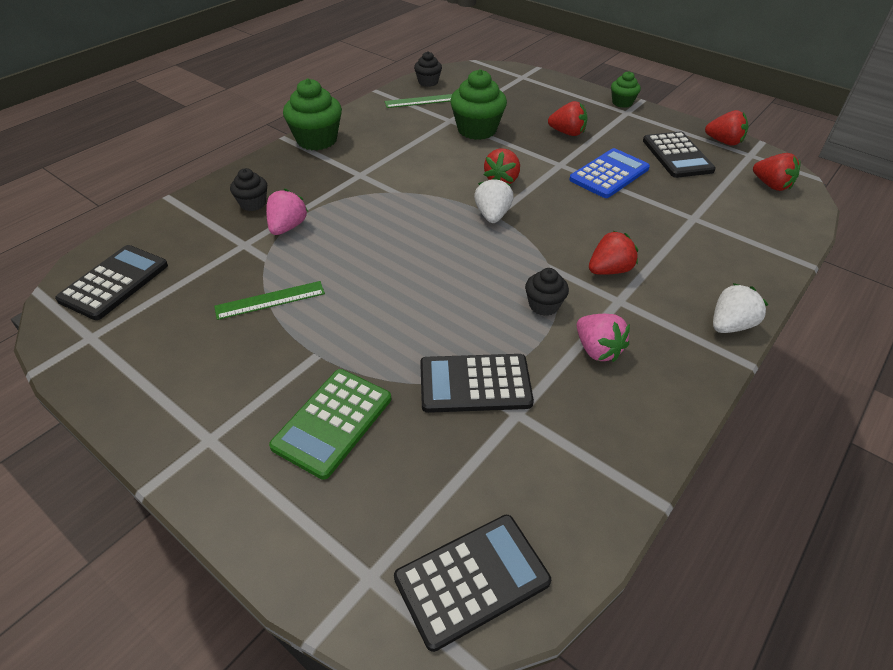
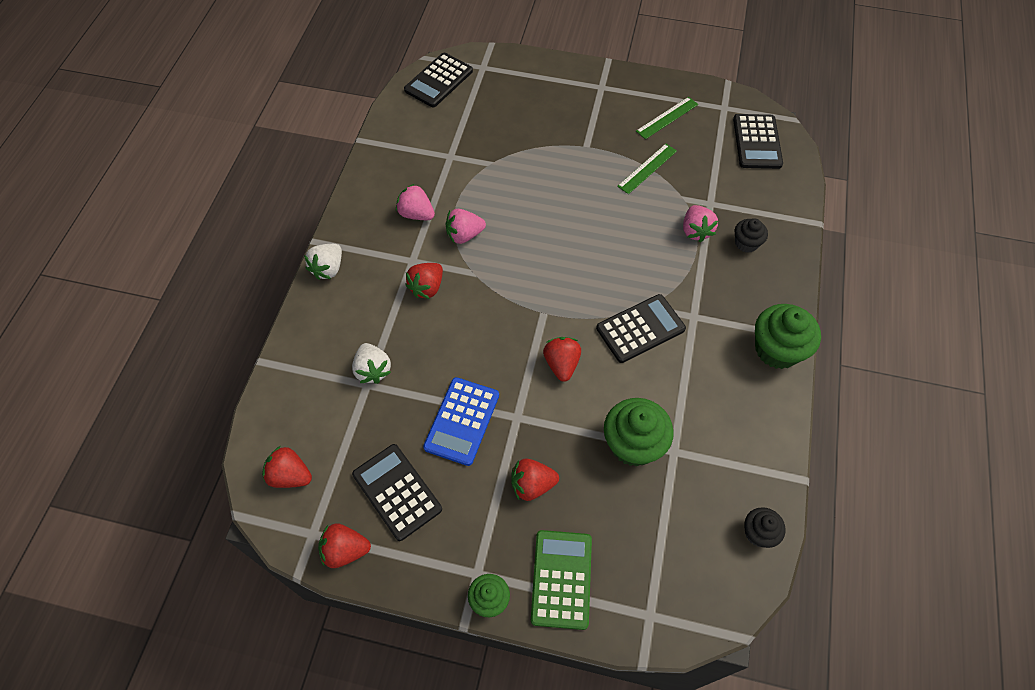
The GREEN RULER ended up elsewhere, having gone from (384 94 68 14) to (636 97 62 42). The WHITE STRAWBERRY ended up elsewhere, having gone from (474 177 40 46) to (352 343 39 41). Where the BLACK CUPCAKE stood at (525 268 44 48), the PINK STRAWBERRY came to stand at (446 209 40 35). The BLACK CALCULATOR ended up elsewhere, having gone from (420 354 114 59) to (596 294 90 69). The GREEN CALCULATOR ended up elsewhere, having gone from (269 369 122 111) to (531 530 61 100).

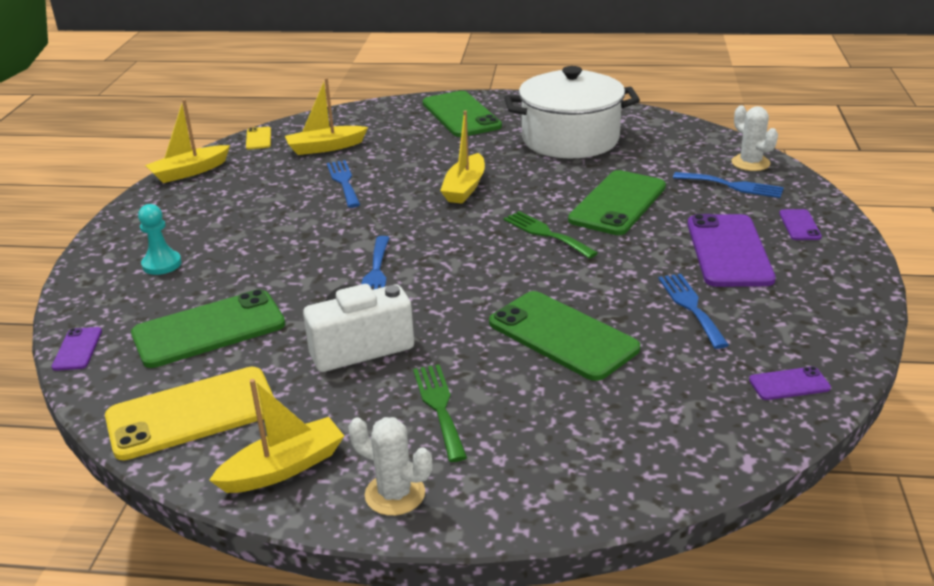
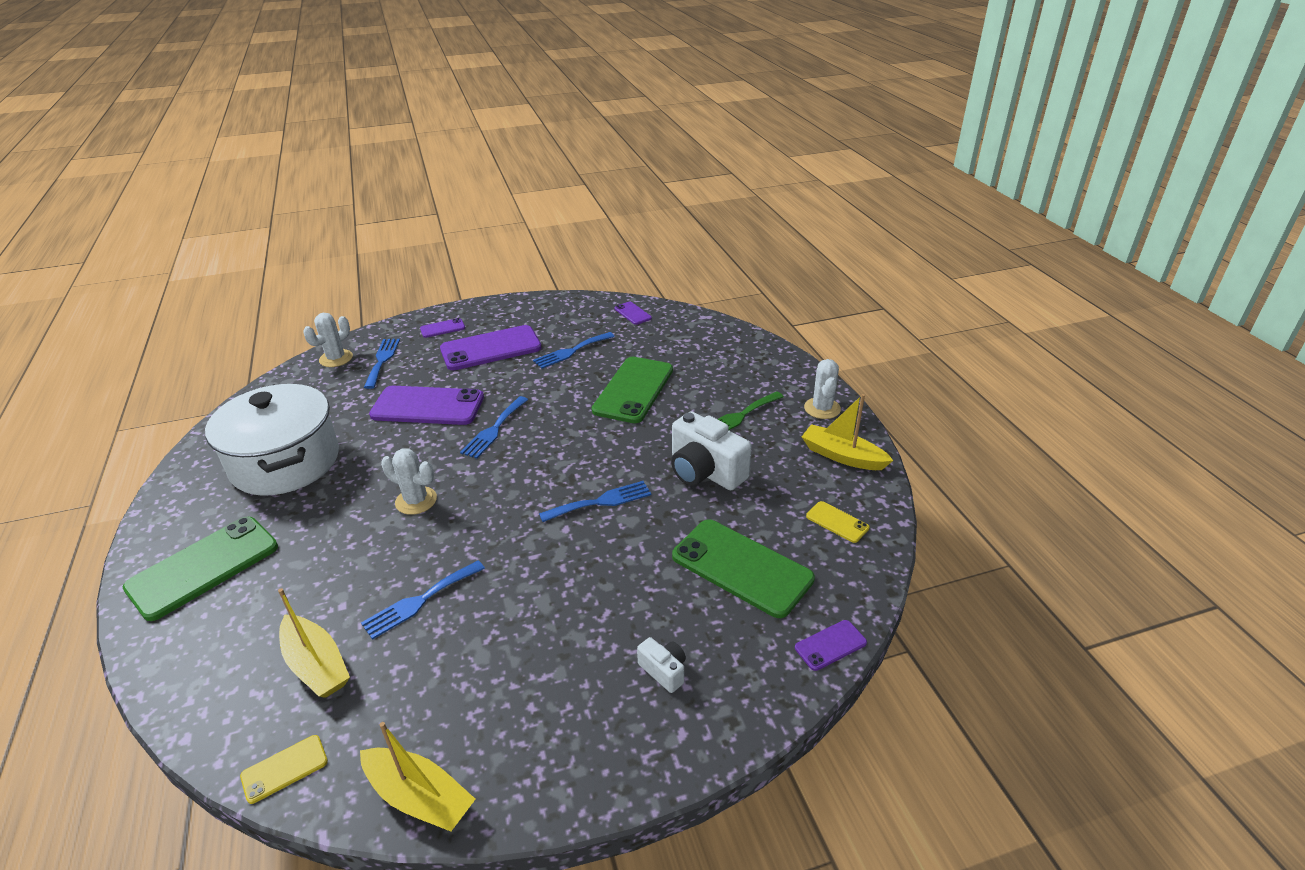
Where the YELLOW BOAT stood at (440 110 45 94), the WHITE CACTUS came to stand at (381 448 56 67). What was the GREEN PHONE at (568 170 98 65) turned into the PURPLE PHONE at (369 386 115 39). Where the TURQUOISE PAWN stood at (138 204 44 71), the WHITE CAMERA came to stand at (637 637 49 56). What was the GREEN FORK at (503 211 95 48) turned into the BLUE FORK at (460 396 68 63). The size of the YELLOW PHONE at (105 367 169 93) changed by a factor of 0.46.

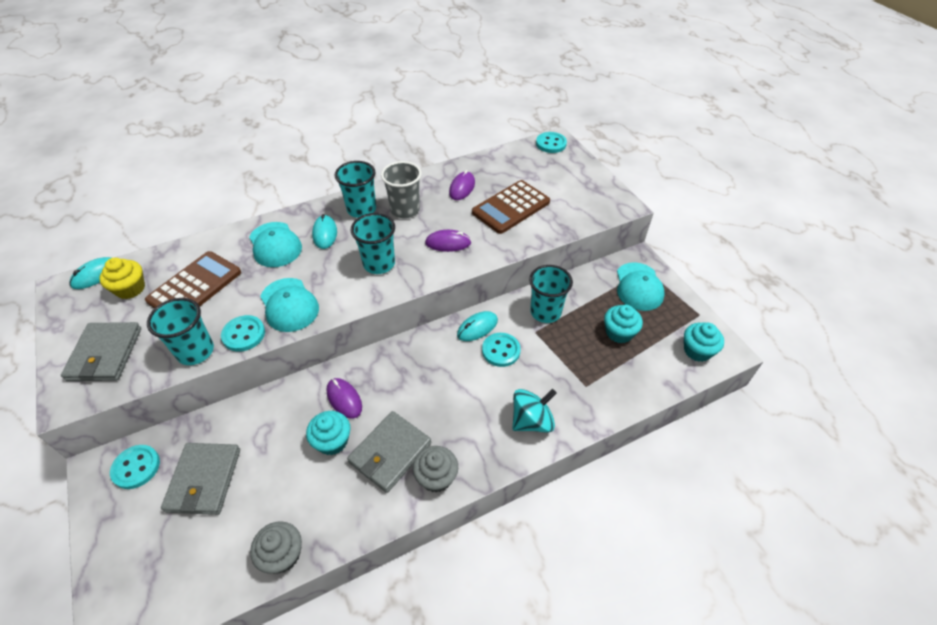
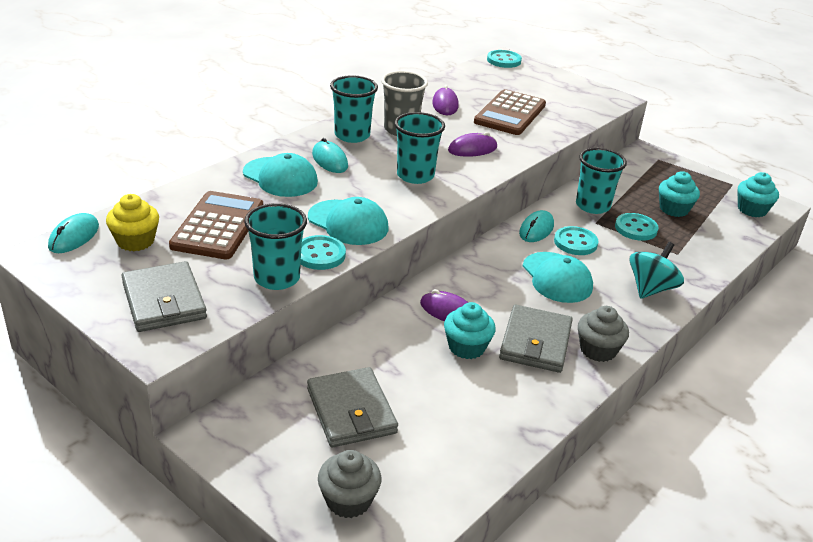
The TURQUOISE CAP ended up elsewhere, having gone from (617 262 48 49) to (523 252 70 51). The TURQUOISE BUTTON ended up elsewhere, having gone from (110 445 50 44) to (615 213 43 28). The GREY CUPCAKE ended up elsewhere, having gone from (250 521 52 53) to (318 450 64 68).

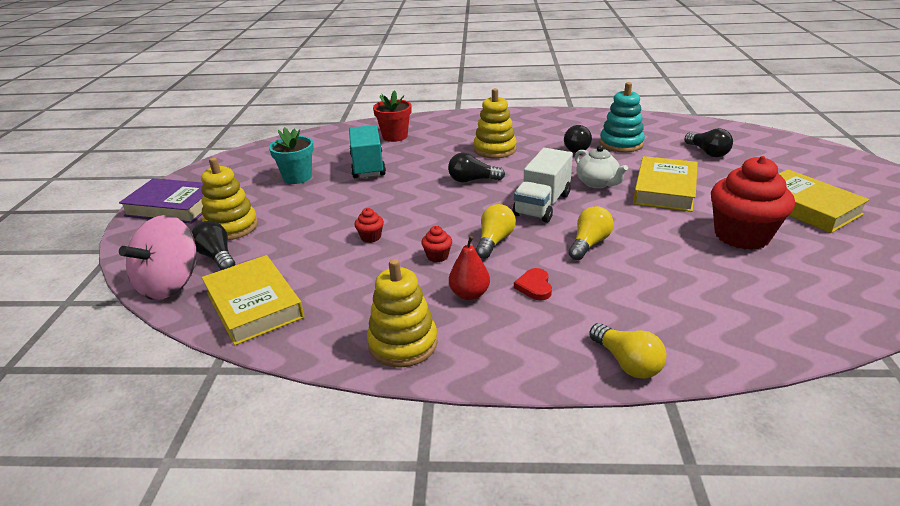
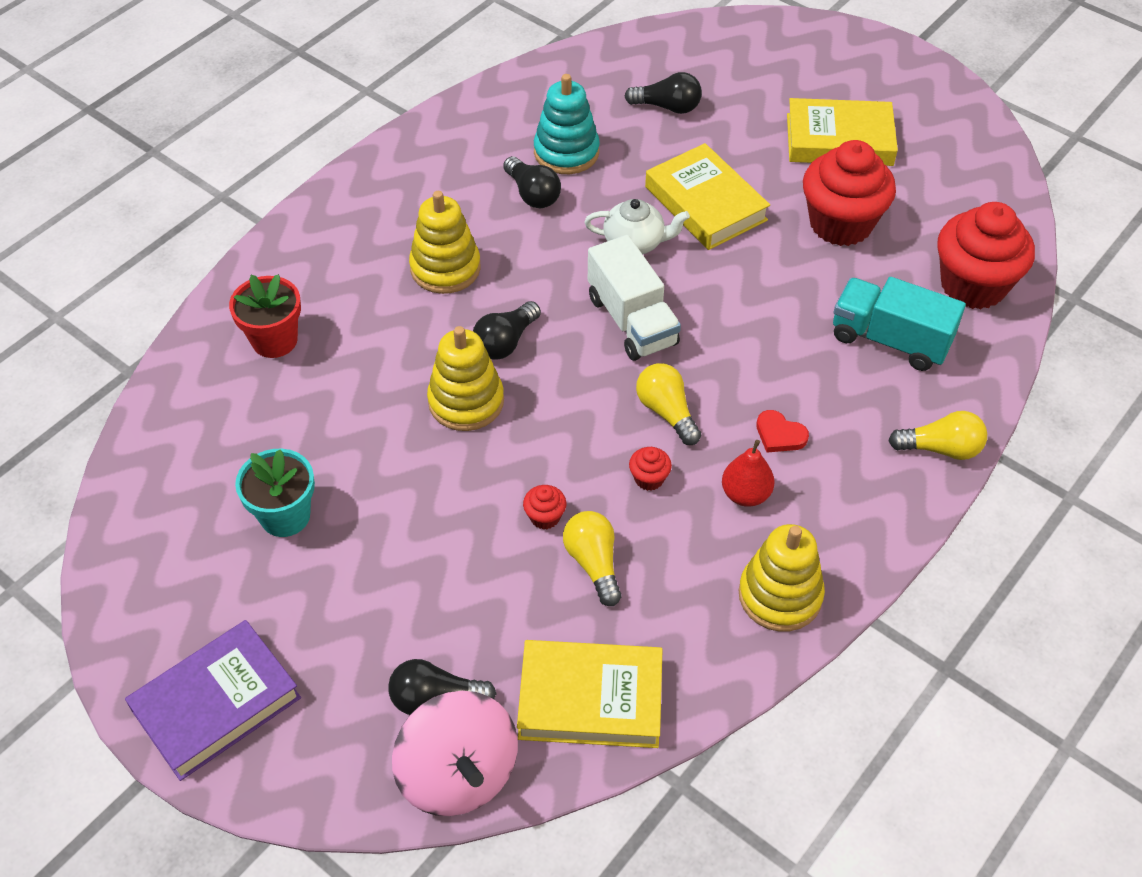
The TURQUOISE TRUCK ended up elsewhere, having gone from (349 125 37 53) to (833 277 133 94). The YELLOW STACKING TOY ended up elsewhere, having gone from (201 157 57 83) to (427 326 77 105). The YELLOW LIGHT BULB ended up elsewhere, having gone from (568 206 46 54) to (563 511 59 95). The second view gained the RED CUPCAKE at (937 202 98 108).

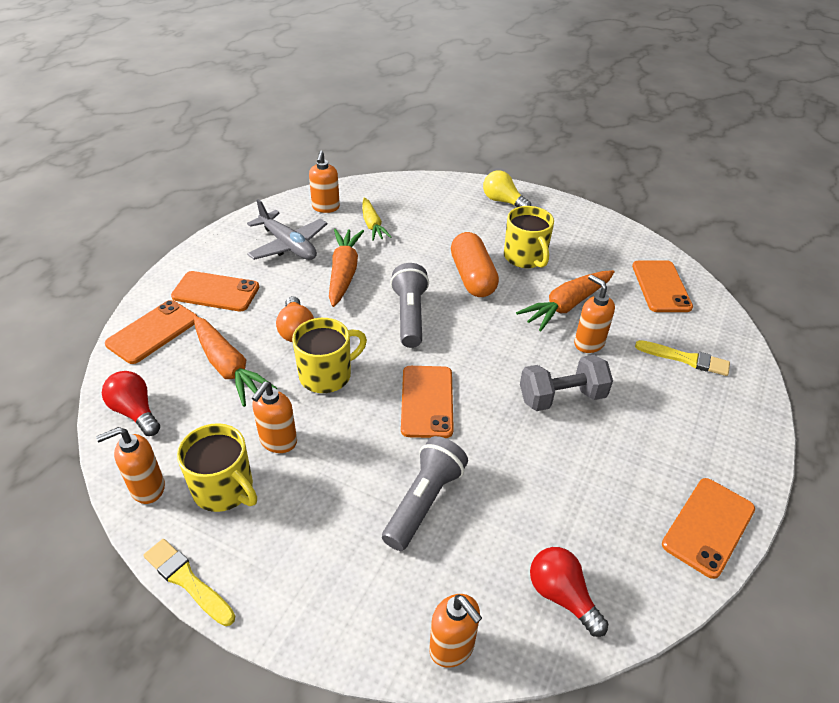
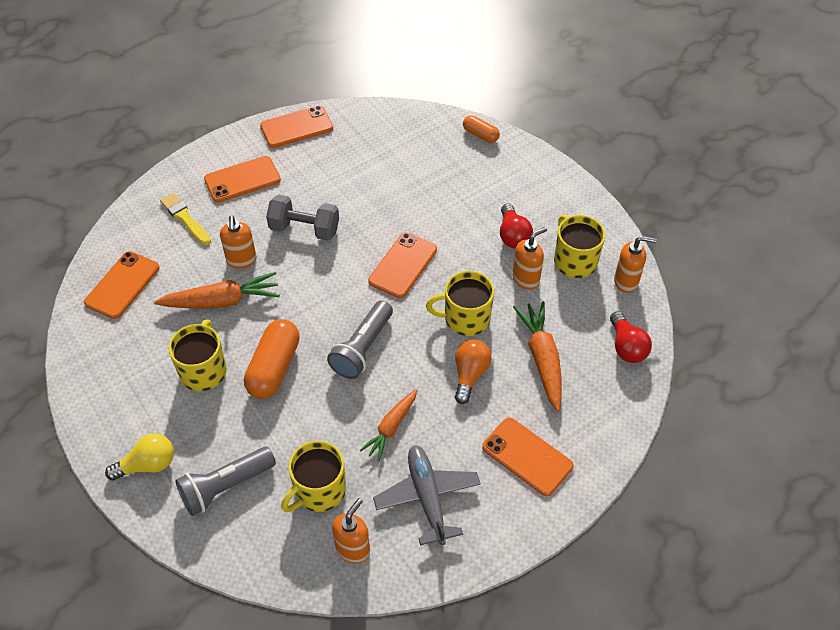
The YELLOW LIGHT BULB at (483 170 48 37) ended up facing another way, 90 degrees counterclockwise from before. Where the YELLOW CARROT stood at (362 198 29 43), the YELLOW MUG came to stand at (281 441 65 71). The size of the ORANGE CARROT at (329 229 35 78) changed by a factor of 0.66. The ORANGE PHONE ended up elsewhere, having gone from (105 300 92 64) to (204 156 77 47). The GREY FLASHLIGHT ended up elsewhere, having gone from (382 436 86 115) to (175 447 101 69). The second view lost the YELLOW BRUSH at (143 539 92 87). The RED LIGHT BULB ended up elsewhere, having gone from (530 547 78 90) to (500 204 33 45). Where the ORANGE SOAP DISPENSER stood at (429 594 53 74), the ORANGE CAPSULE came to stand at (463 115 37 28).

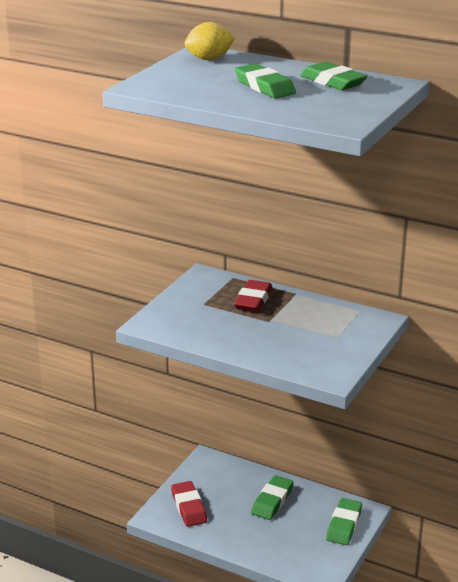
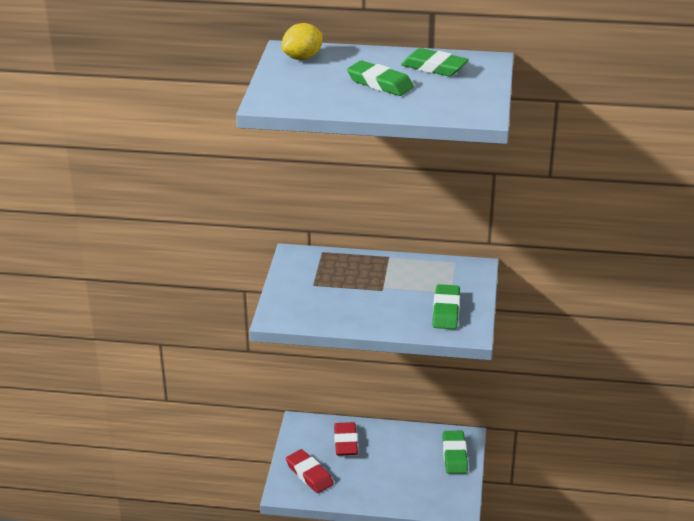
The RED ERASER ended up elsewhere, having gone from (234 280 39 32) to (334 422 24 34). The GREEN ERASER ended up elsewhere, having gone from (251 475 43 45) to (432 284 28 45).

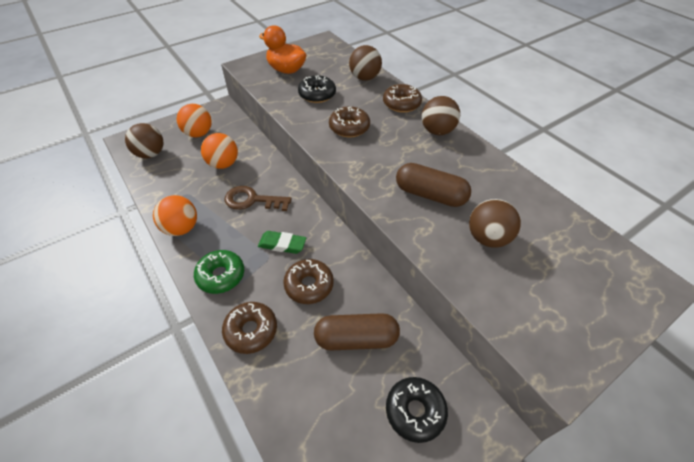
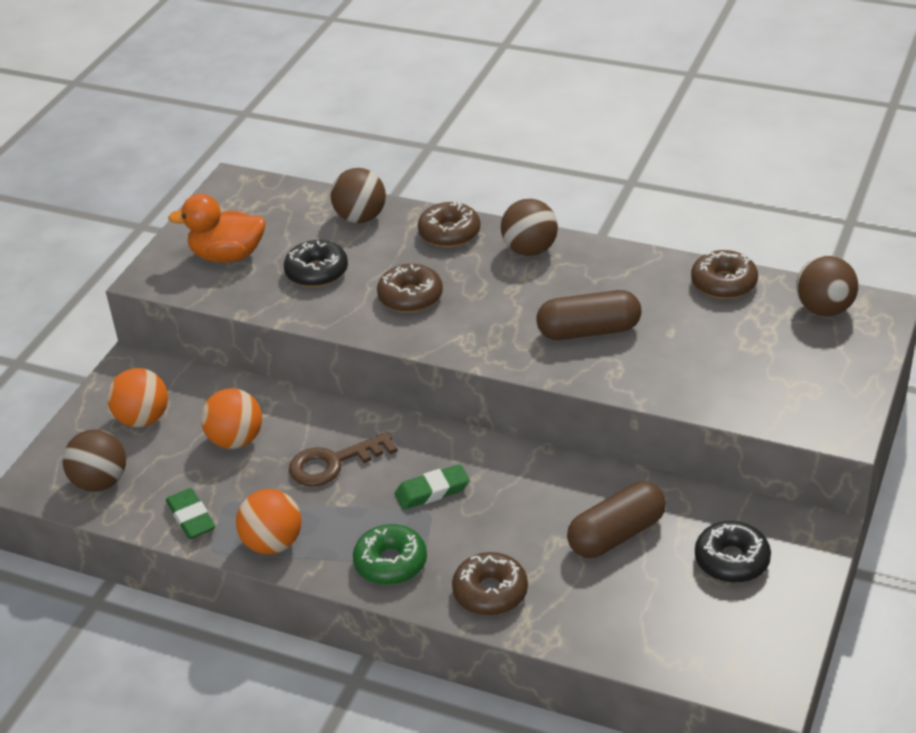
The BROWN BALL ended up elsewhere, having gone from (469 199 52 49) to (796 256 62 60). The BROWN DONUT ended up elsewhere, having gone from (283 259 51 45) to (691 250 67 49). The second view gained the GREEN ERASER at (166 488 49 51).

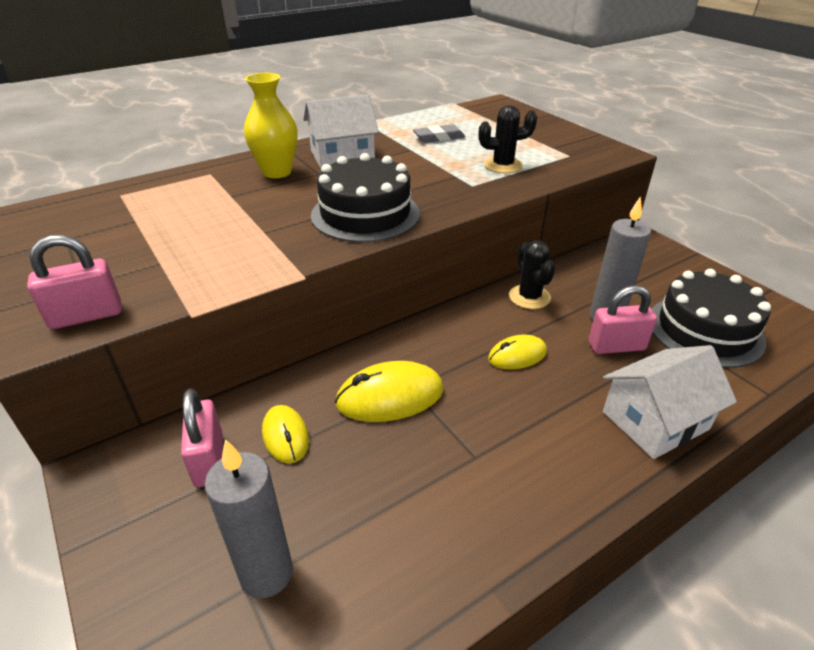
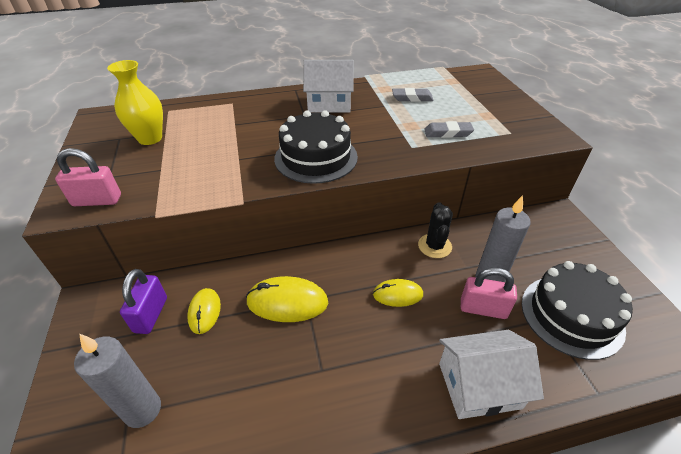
The YELLOW VASE ended up elsewhere, having gone from (244 73 54 105) to (107 60 56 85). Where the BLACK CACTUS stood at (478 105 59 68), the GREY ERASER came to stand at (424 121 50 17). What was the PINK PADLOCK at (181 389 42 98) turned into the PURPLE PADLOCK at (120 269 47 65).

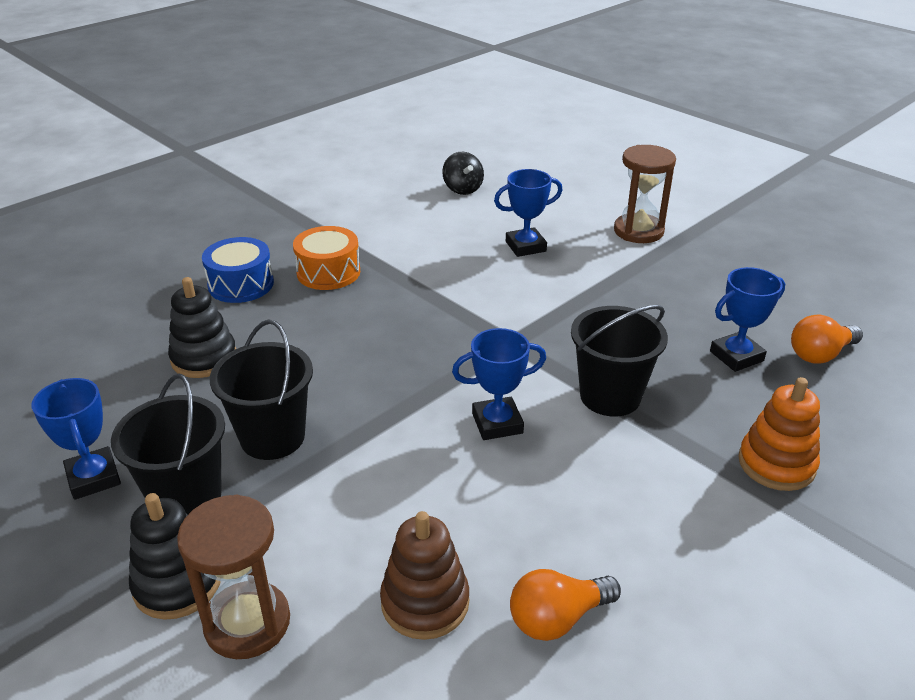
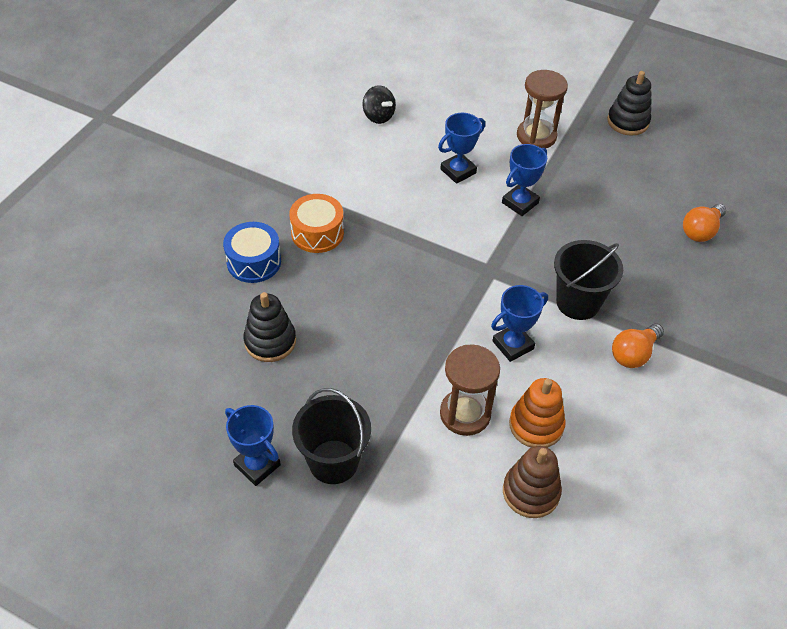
The BLUE TROPHY ended up elsewhere, having gone from (710 267 75 105) to (502 144 45 72). The second view lost the BLACK BUCKET at (210 320 103 140). The ORANGE STACKING TOY ended up elsewhere, having gone from (738 377 82 114) to (509 378 57 70). The BLACK STACKING TOY ended up elsewhere, having gone from (129 493 91 127) to (607 71 44 65). The BROWN HOURGLASS ended up elsewhere, having gone from (177 495 113 164) to (440 344 60 92). The ORANGE LIGHT BULB ended up elsewhere, having gone from (510 569 111 72) to (612 324 52 44).

